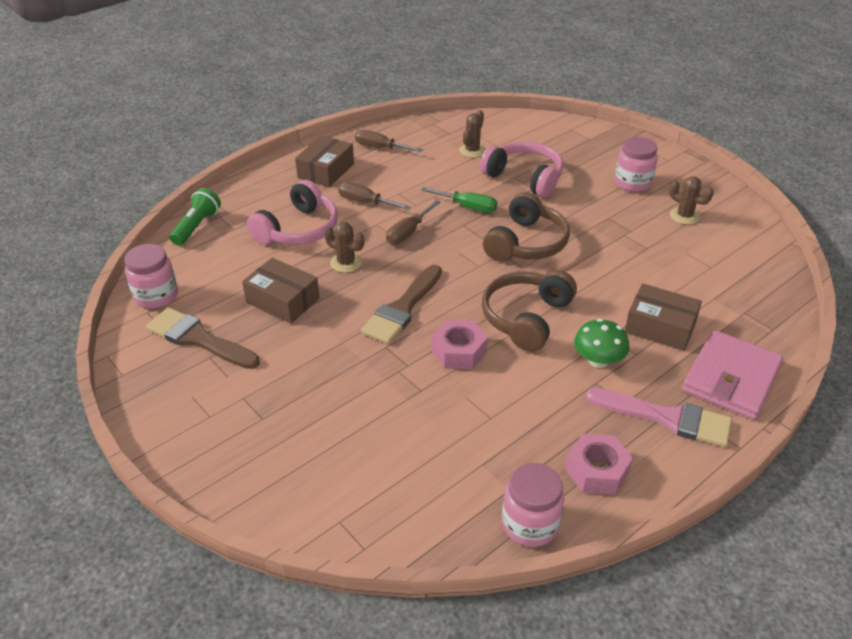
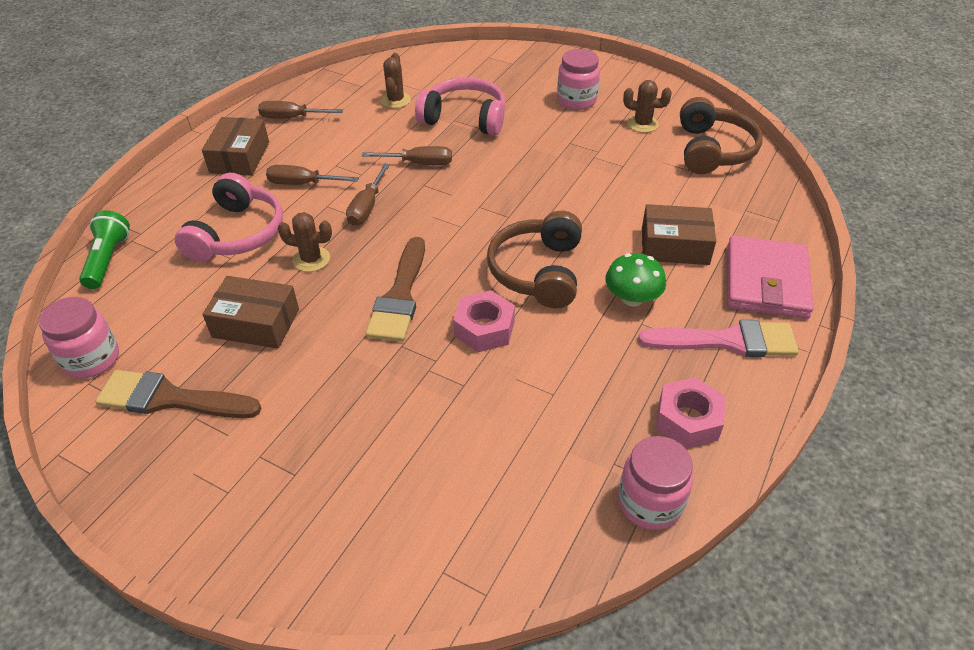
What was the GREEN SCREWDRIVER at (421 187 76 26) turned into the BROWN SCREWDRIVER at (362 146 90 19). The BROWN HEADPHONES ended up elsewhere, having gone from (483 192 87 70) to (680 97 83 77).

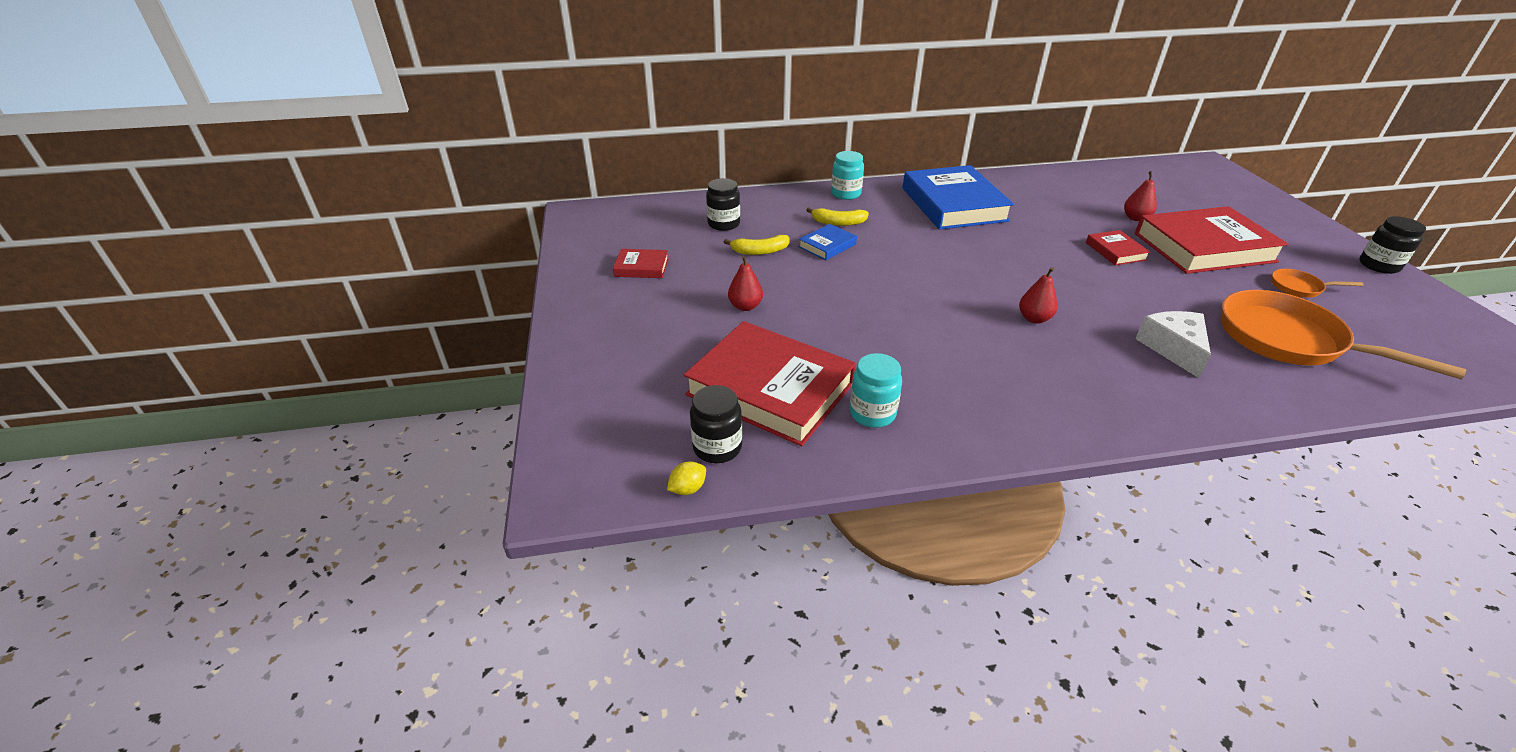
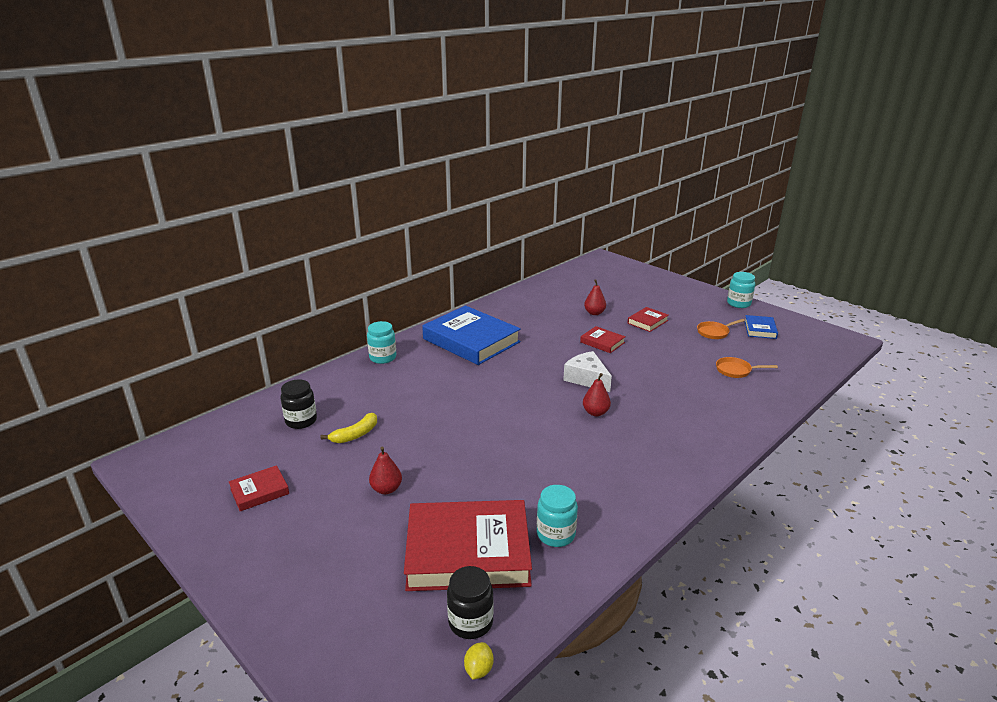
The size of the RED BOOK at (1135 206 153 68) changed by a factor of 0.45. The second view lost the YELLOW BANANA at (806 207 63 19). What was the BLACK JAR at (1359 216 67 58) turned into the TURQUOISE JAR at (727 272 28 36). The BLUE BOOK ended up elsewhere, having gone from (799 224 58 36) to (744 315 34 24). The size of the ORANGE PAN at (1221 290 245 90) changed by a factor of 0.45. The WHITE CHEESE ended up elsewhere, having gone from (1135 311 76 67) to (563 351 49 41).

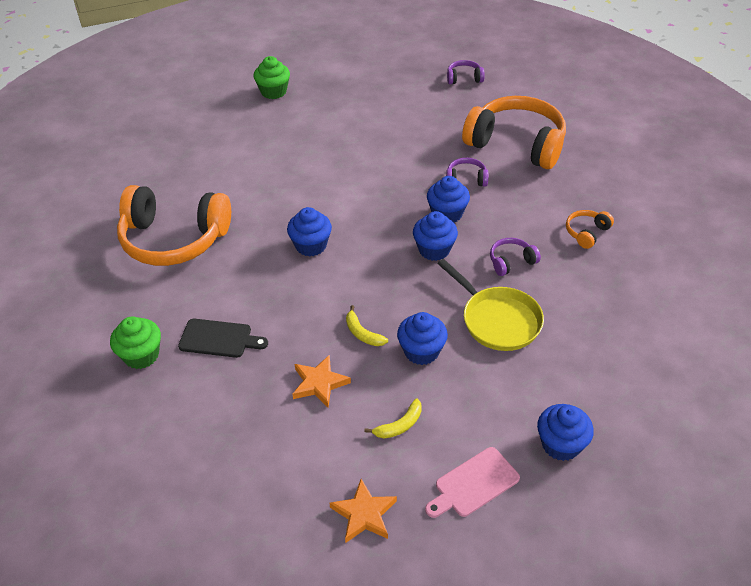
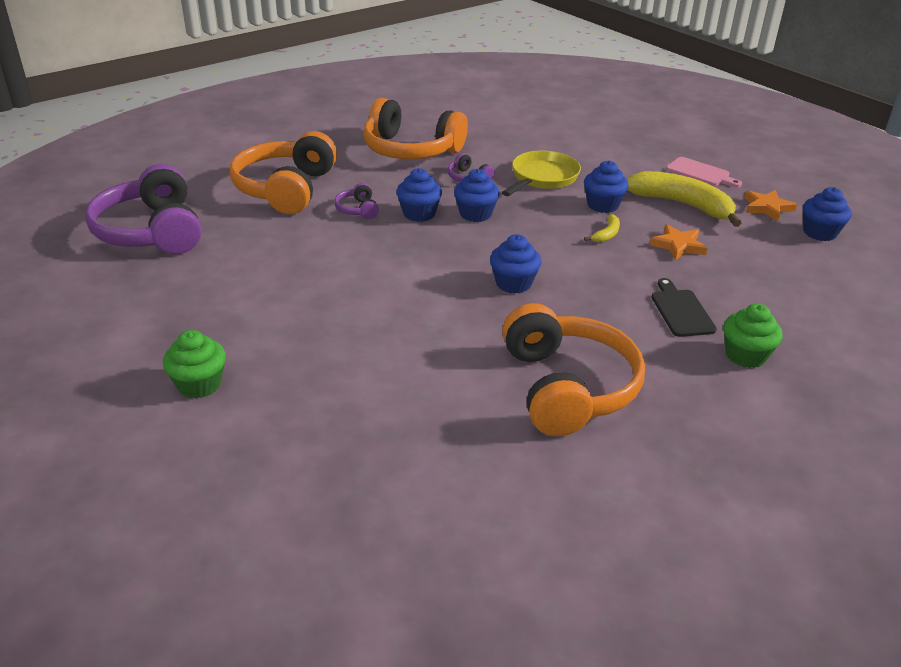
The size of the PURPLE HEADPHONES at (447 60 38 24) changed by a factor of 2.38. The size of the ORANGE HEADPHONES at (566 210 48 39) changed by a factor of 2.38. The size of the YELLOW BANANA at (364 398 58 40) changed by a factor of 2.28. The BLUE CUPCAKE ended up elsewhere, having gone from (537 404 57 57) to (803 187 49 54).

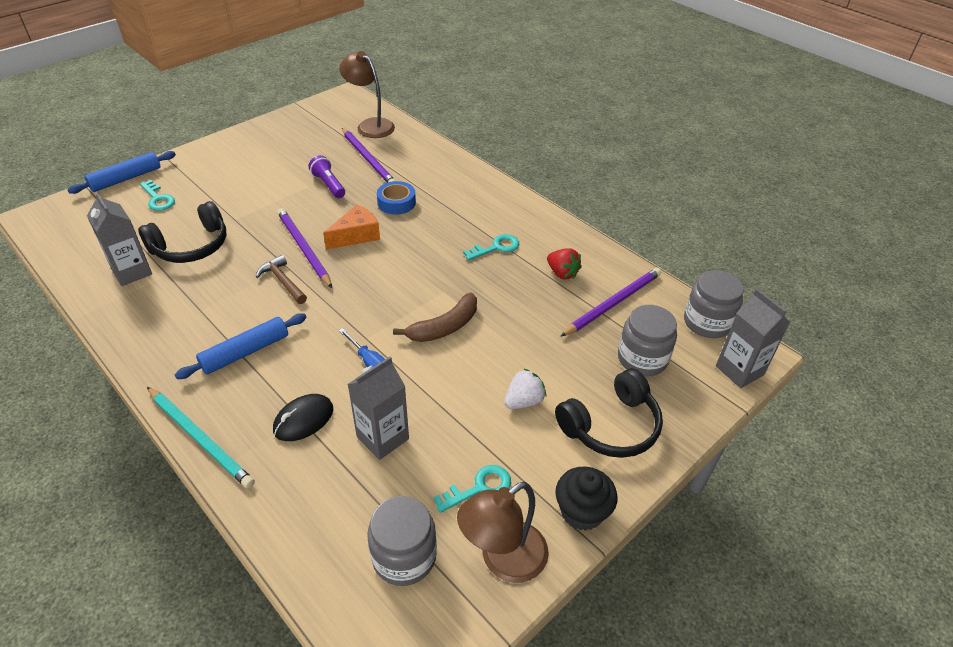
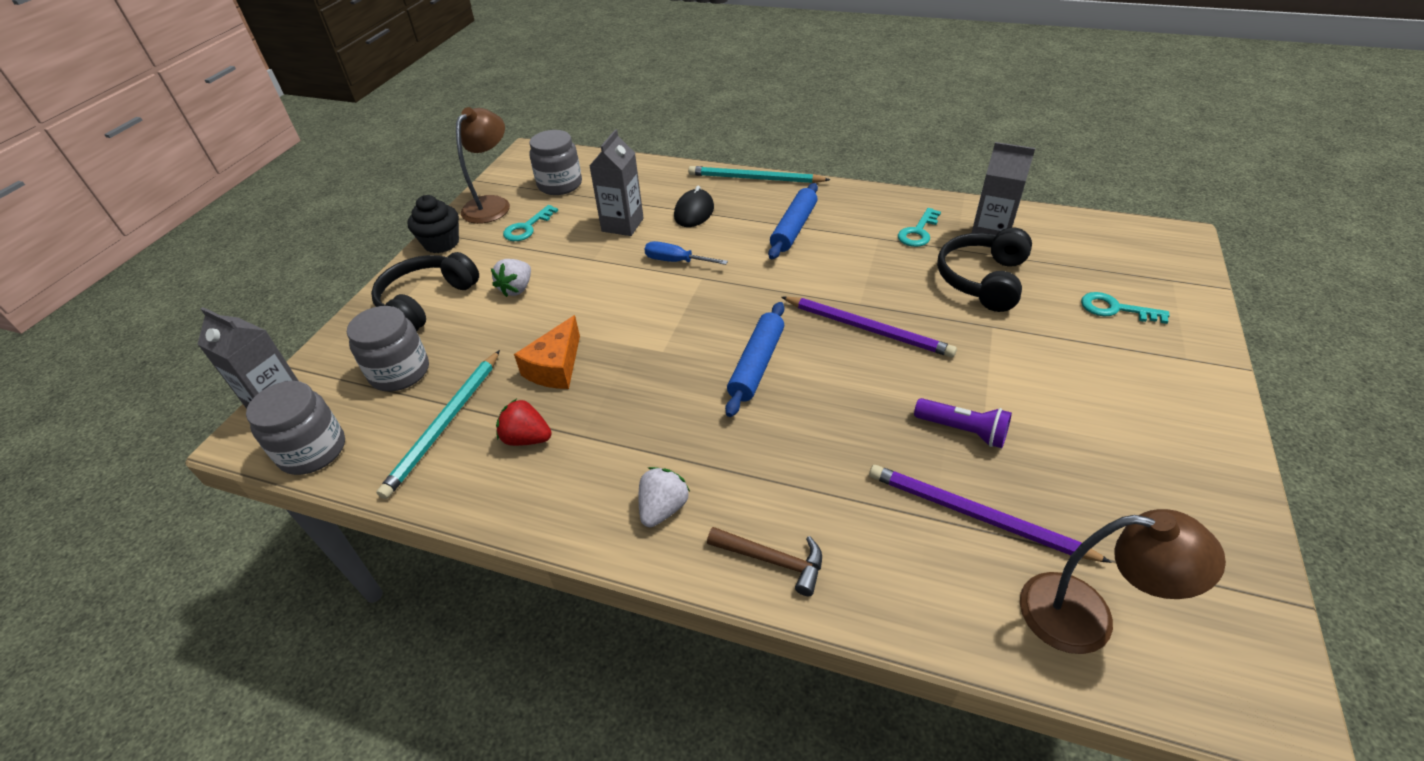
The BLUE ROLLING PIN ended up elsewhere, having gone from (67 151 109 43) to (725 302 59 115). The second view lost the BLUE TAPE at (377 181 39 34). The ORANGE CHEESE ended up elsewhere, having gone from (323 204 57 45) to (514 315 66 74). The TURQUOISE KEY ended up elsewhere, having gone from (463 234 56 26) to (898 208 43 39). The BROWN HAMMER ended up elsewhere, having gone from (256 255 51 49) to (707 527 115 69). What was the PURPLE PENCIL at (560 268 101 69) turned into the TURQUOISE PENCIL at (376 350 124 149). The second view lost the BROWN BANANA at (393 293 84 49). The second view gained the WHITE STRAWBERRY at (639 467 51 60).

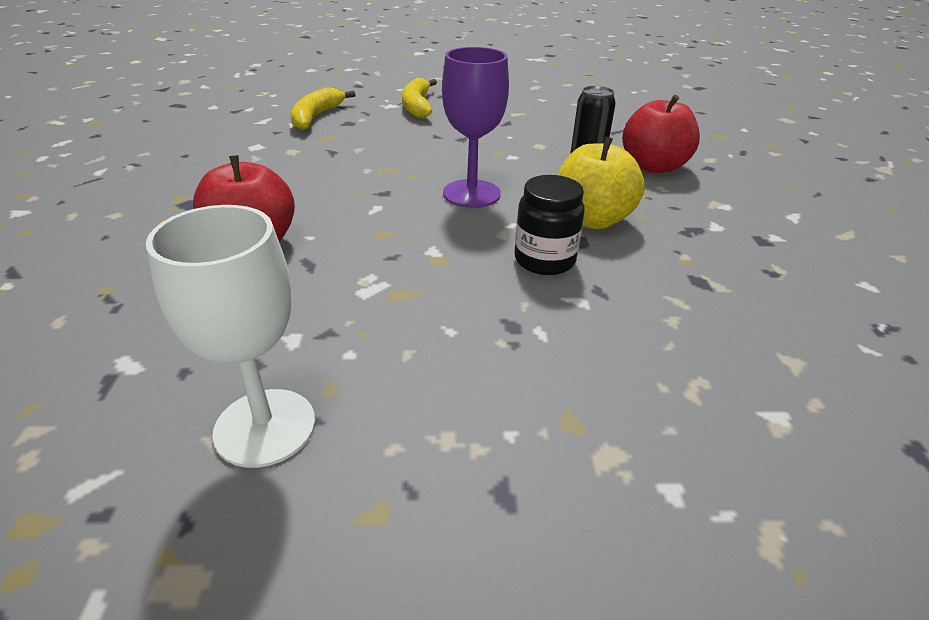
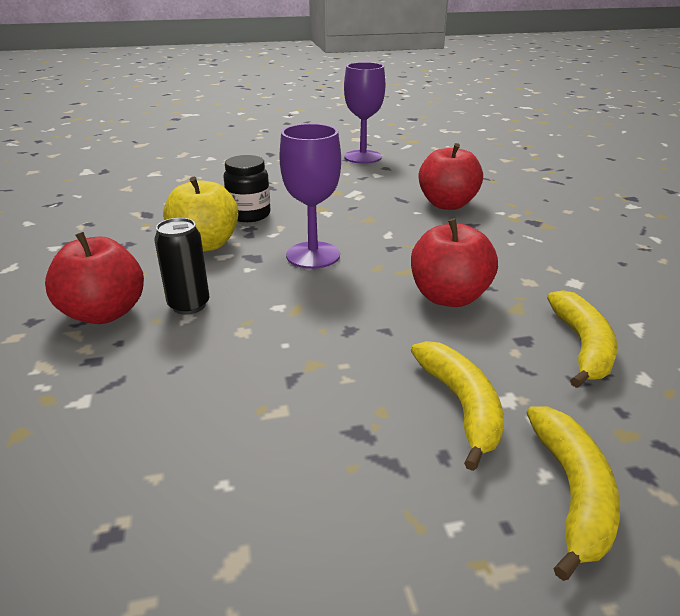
What was the WHITE GOBLET at (146 205 169 263) turned into the PURPLE GOBLET at (344 62 41 102). The second view gained the RED APPLE at (411 218 87 89). The second view gained the YELLOW BANANA at (527 406 93 175).

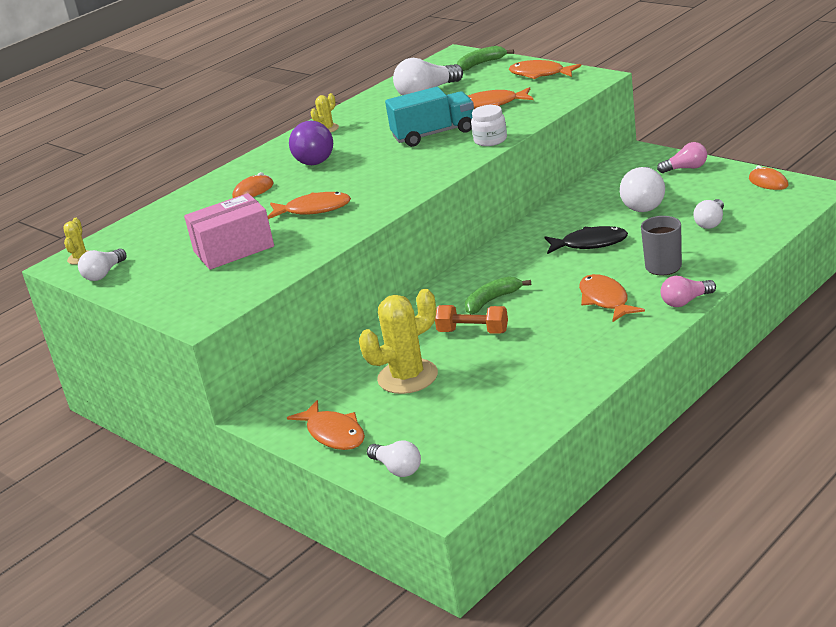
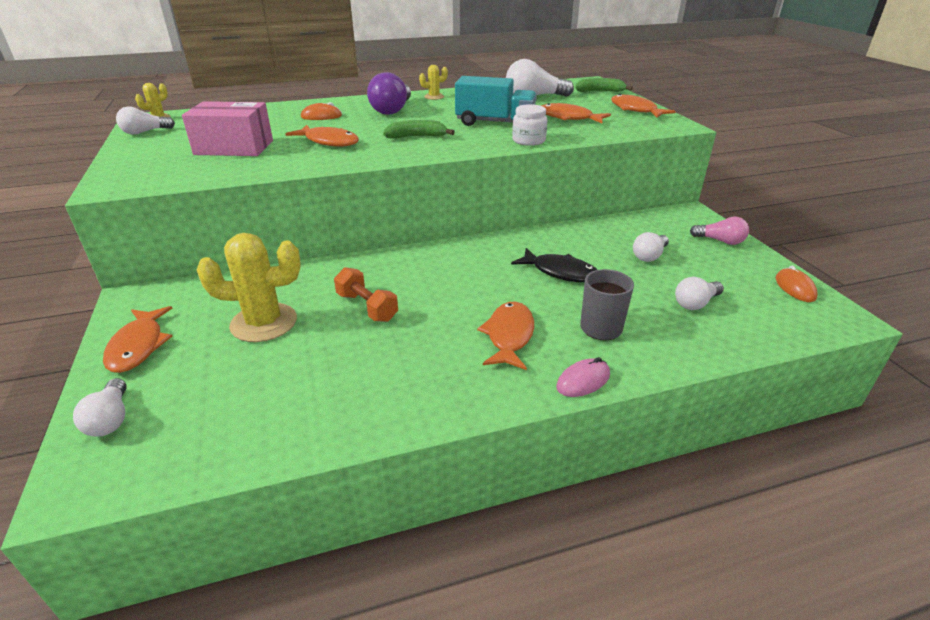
The size of the WHITE LIGHT BULB at (620 167 45 45) changed by a factor of 0.62. The GREEN BANANA ended up elsewhere, having gone from (465 276 66 38) to (383 120 72 19). Where the PINK LIGHT BULB stood at (660 276 56 31), the PINK MOUSE came to stand at (556 357 54 40).

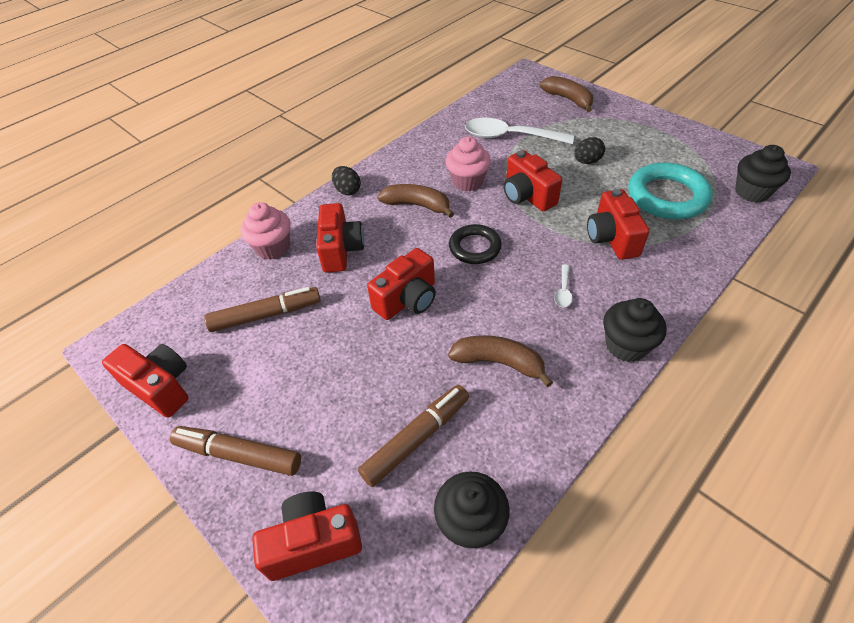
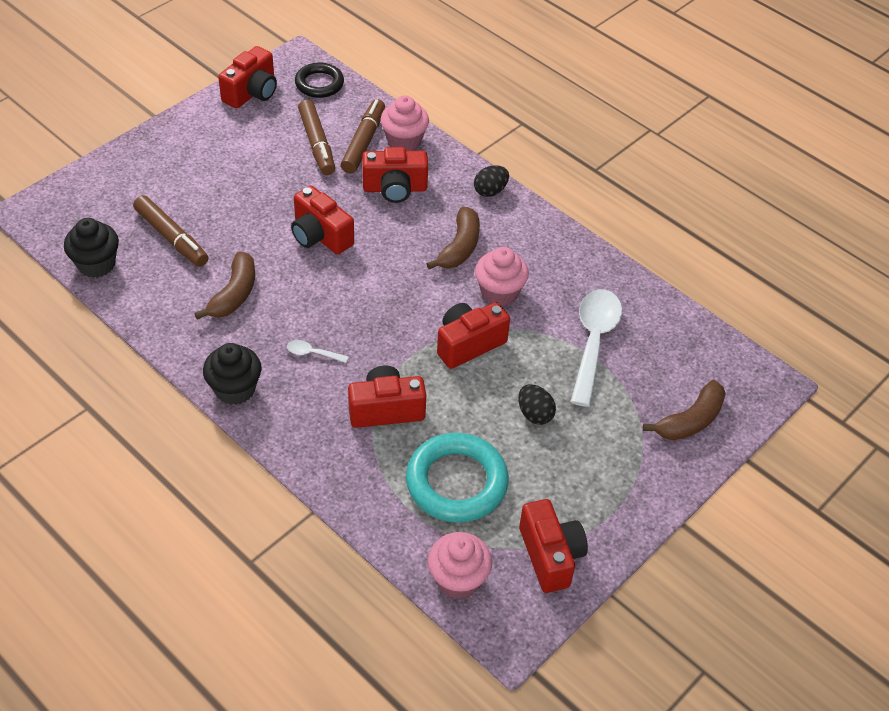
What was the BLACK CUPCAKE at (735 145 56 58) turned into the PINK CUPCAKE at (428 532 64 67). The BLACK RING ended up elsewhere, having gone from (449 224 53 40) to (295 62 49 36). The BROWN MARKER ended up elsewhere, having gone from (170 426 131 50) to (341 99 44 74). The RED CAMERA ended up elsewhere, having gone from (252 492 110 89) to (519 499 69 94).

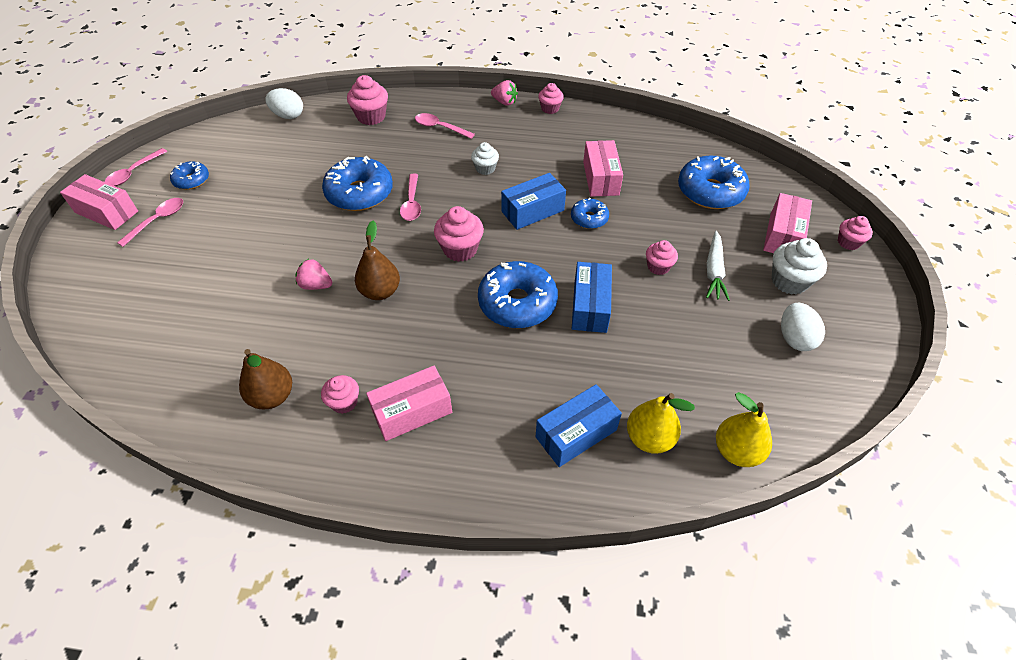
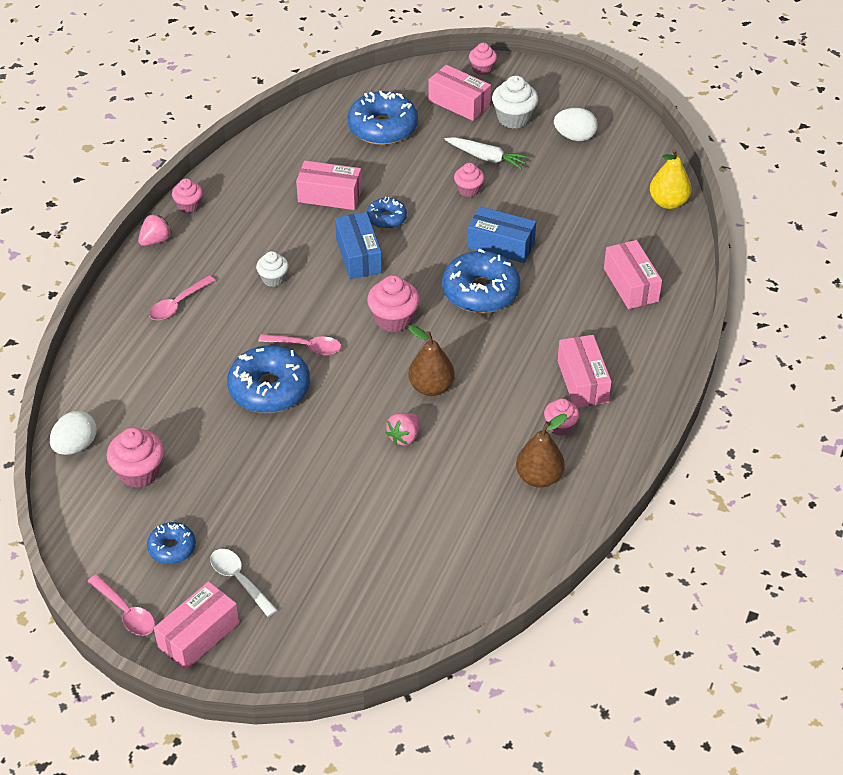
The PINK CUPCAKE ended up elsewhere, having gone from (347 75 41 50) to (107 428 57 60). What was the PINK SPOON at (117 198 66 49) turned into the WHITE SPOON at (210 549 67 68). What was the BLUE BOX at (536 384 86 83) turned into the PINK BOX at (604 240 58 69). The second view lost the YELLOW PEAR at (627 393 68 61).

